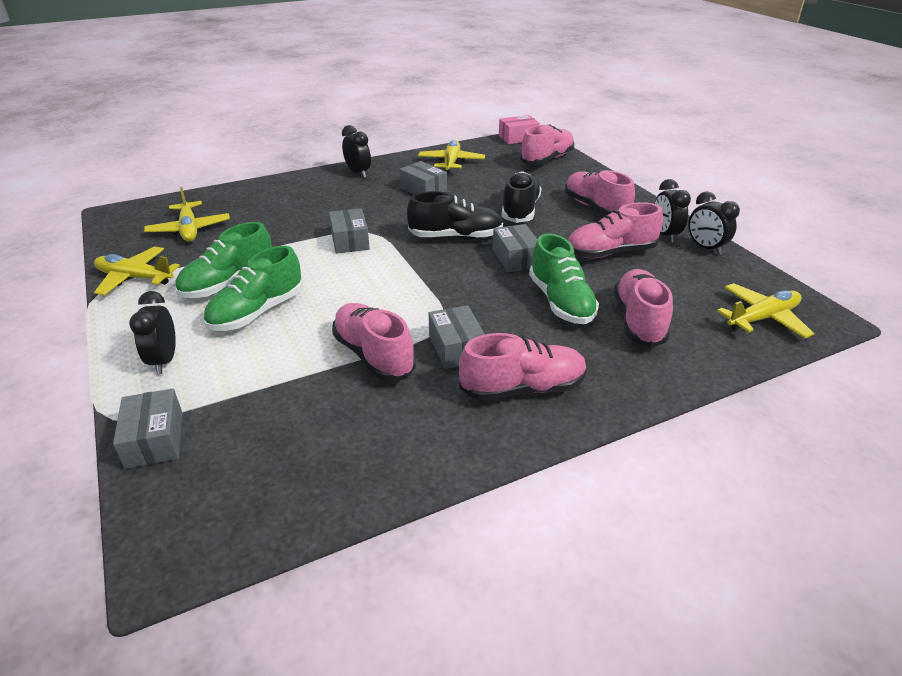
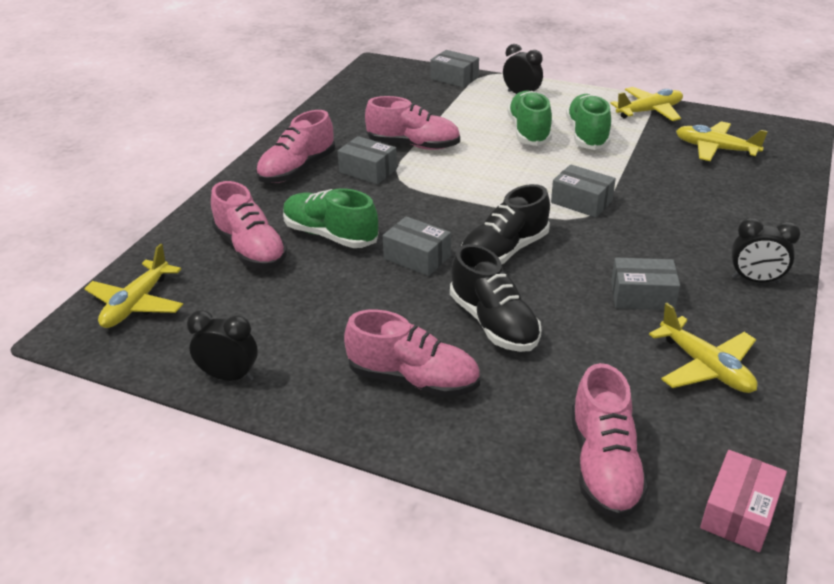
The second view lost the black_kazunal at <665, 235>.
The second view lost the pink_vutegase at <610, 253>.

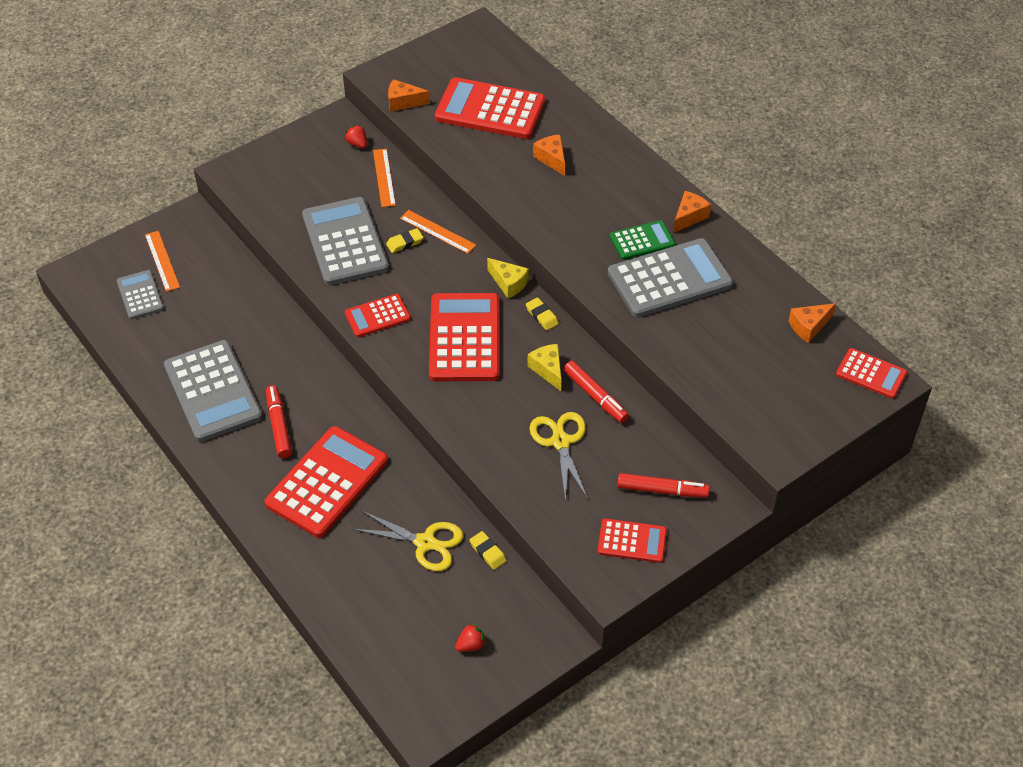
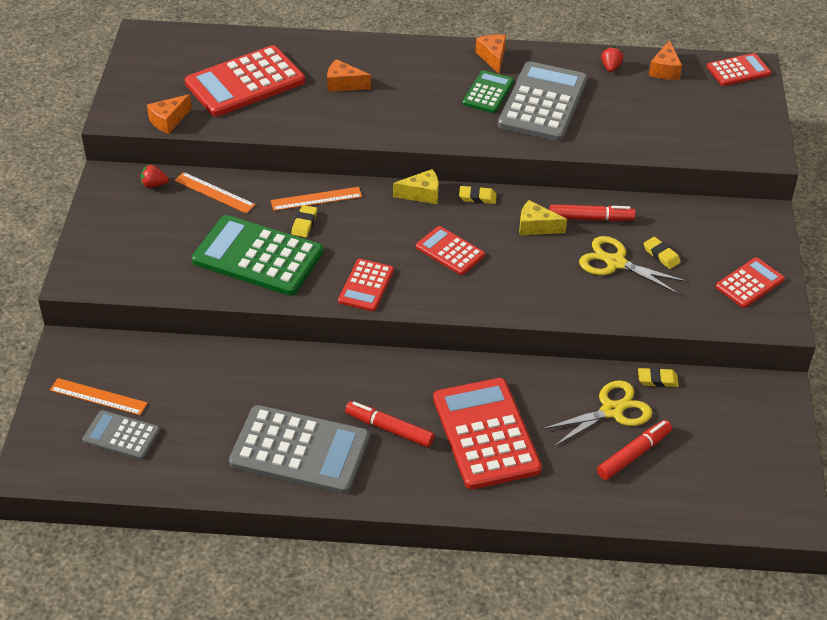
What was the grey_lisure at <345, 242> turned into the green_lisure at <257, 257>.
The size of the red_lisure at <464, 338> changed by a factor of 0.54.
The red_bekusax ended up elsewhere, having gone from <662, 490> to <633, 454>.
The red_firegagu ended up elsewhere, having gone from <471, 645> to <610, 67>.
The second view gained the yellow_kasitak at <661, 255>.

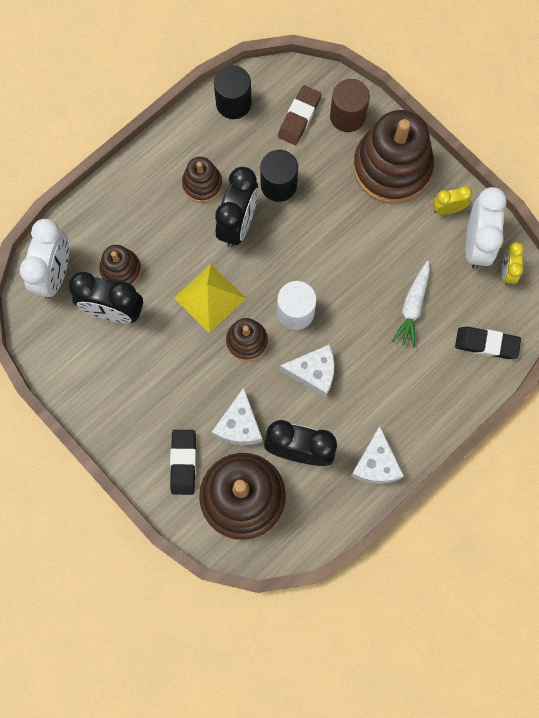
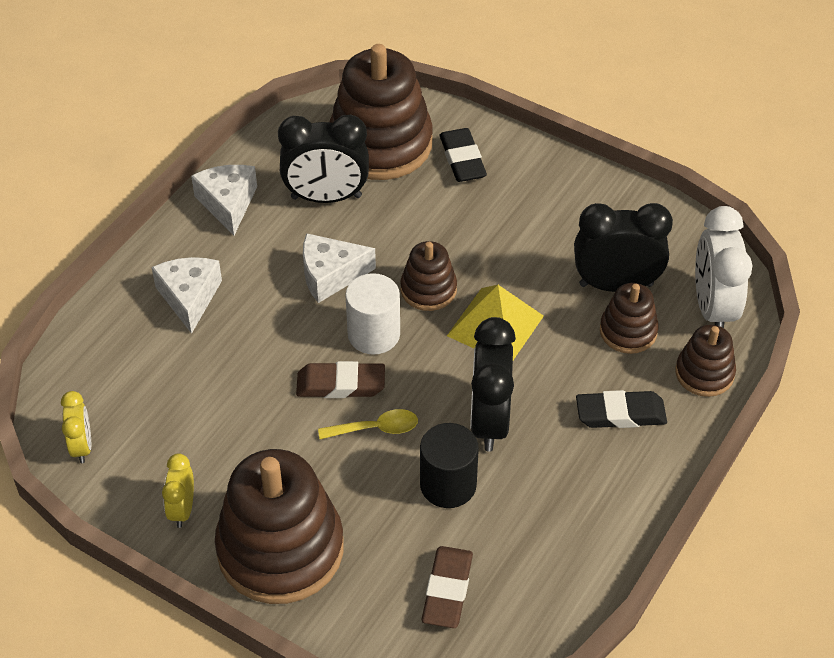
The second view lost the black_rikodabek at <233, 103>.
The second view lost the brown_rikodabek at <347, 116>.
The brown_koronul ended up elsewhere, having gone from <202, 184> to <704, 373>.
The yellow_kazunal at <448, 209> ended up facing another way, 120 degrees clockwise from before.
The second view lost the white_kazunal at <476, 244>.
The second view lost the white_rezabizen at <412, 307>.
The black_kasitak ended up elsewhere, having gone from <486, 344> to <620, 414>.
The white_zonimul ended up elsewhere, having gone from <239, 425> to <189, 297>.
The second view gained the brown_kasitak at <341, 385>.
The second view gained the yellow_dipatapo at <376, 428>.

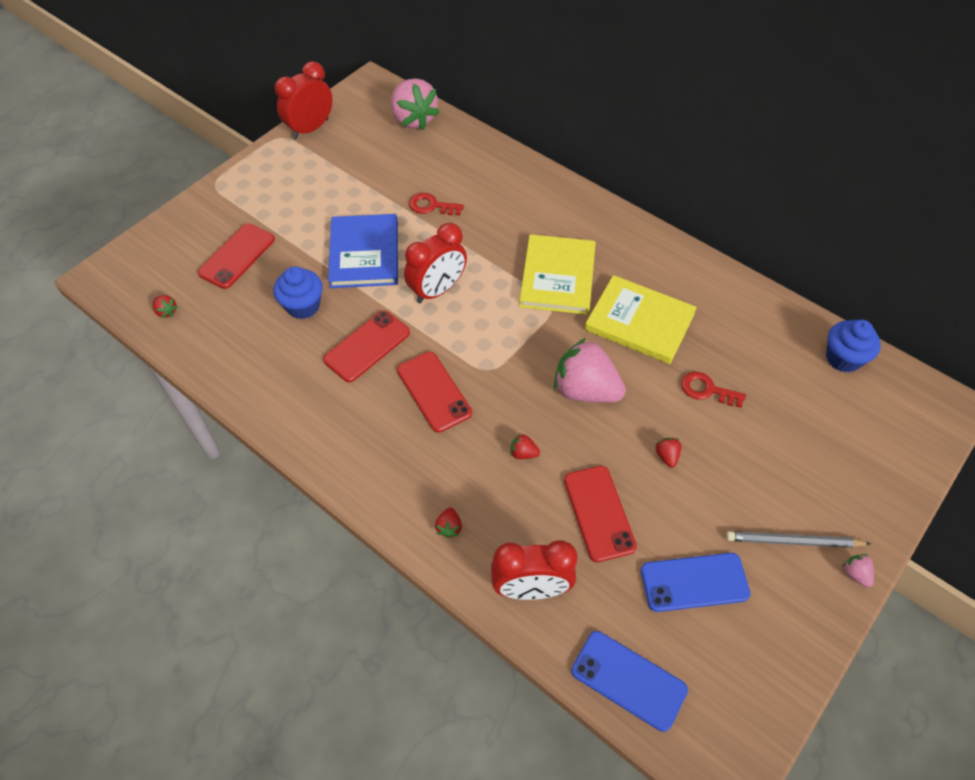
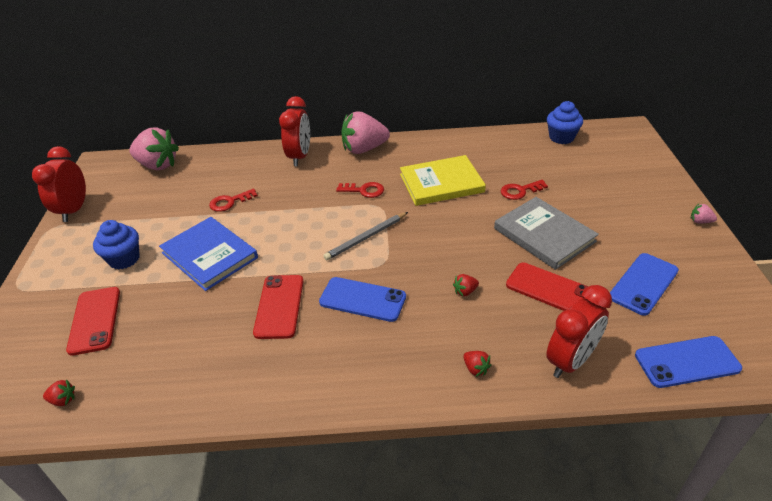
The red_kazunal ended up elsewhere, having gone from <437, 290> to <300, 156>.
Where the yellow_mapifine stood at <557, 277>, the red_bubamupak came to stand at <364, 190>.
The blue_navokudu ended up elsewhere, having gone from <303, 306> to <124, 259>.
The pink_firegagu ended up elsewhere, having gone from <585, 390> to <364, 149>.
What was the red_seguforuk at <434, 391> turned into the blue_seguforuk at <362, 299>.
Where the red_firegagu stood at <667, 456>, the grey_mapifine came to stand at <544, 235>.
The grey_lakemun ended up elsewhere, having gone from <793, 541> to <366, 238>.

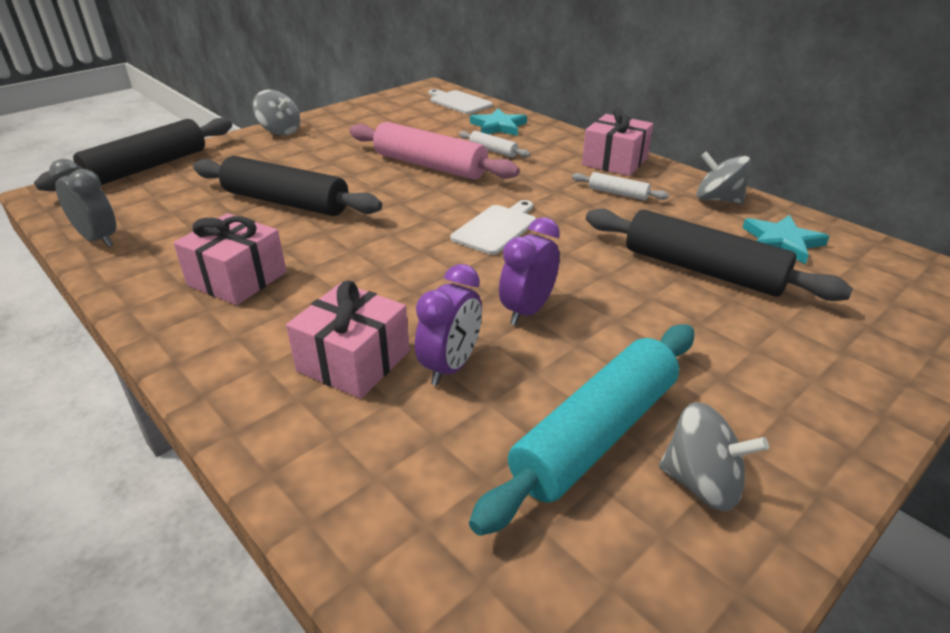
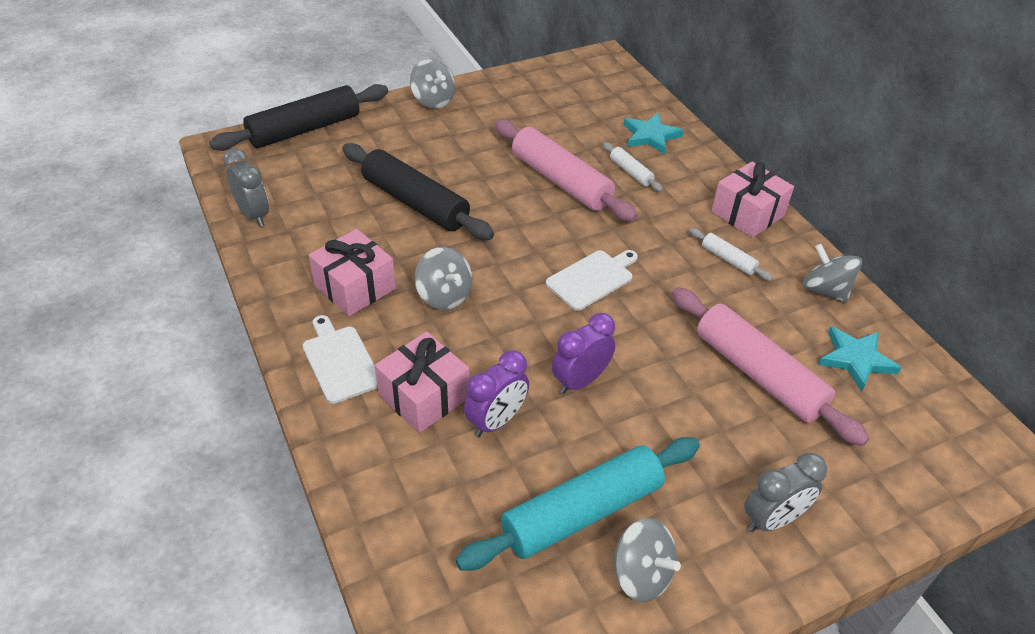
The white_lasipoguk ended up elsewhere, having gone from <459, 102> to <340, 361>.
What was the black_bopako at <702, 270> turned into the pink_bopako at <758, 374>.
The second view gained the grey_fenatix at <444, 295>.
The second view gained the grey_kazunal at <772, 519>.

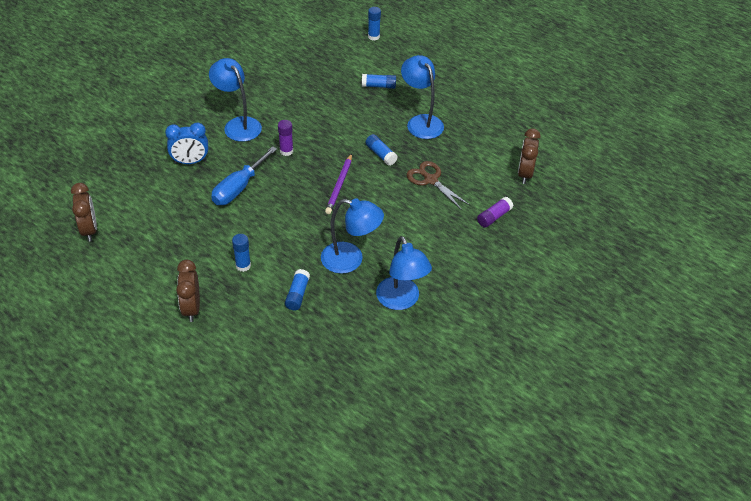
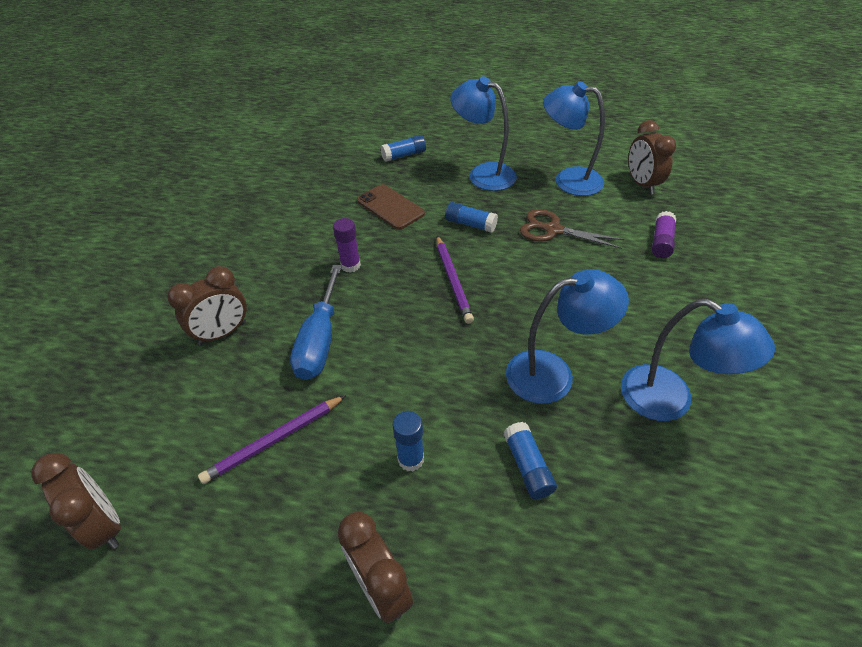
The second view lost the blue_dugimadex at <373, 37>.
The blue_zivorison ended up elsewhere, having gone from <238, 124> to <568, 179>.
What was the blue_kazunal at <190, 162> turned into the brown_kazunal at <222, 333>.
The second view gained the brown_seguforuk at <390, 207>.
The second view gained the purple_lakemun at <274, 440>.

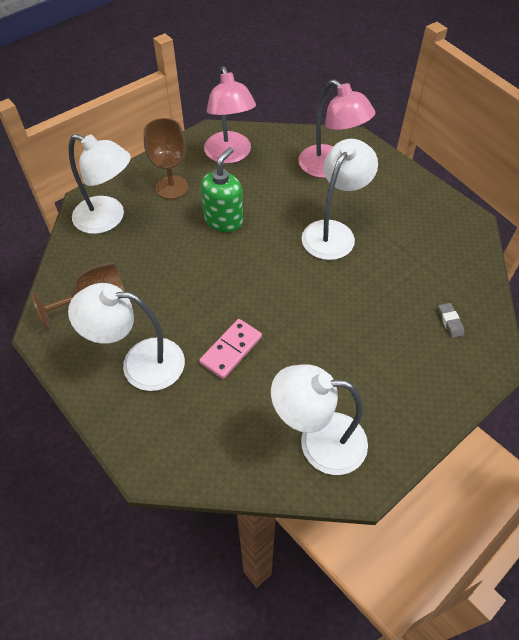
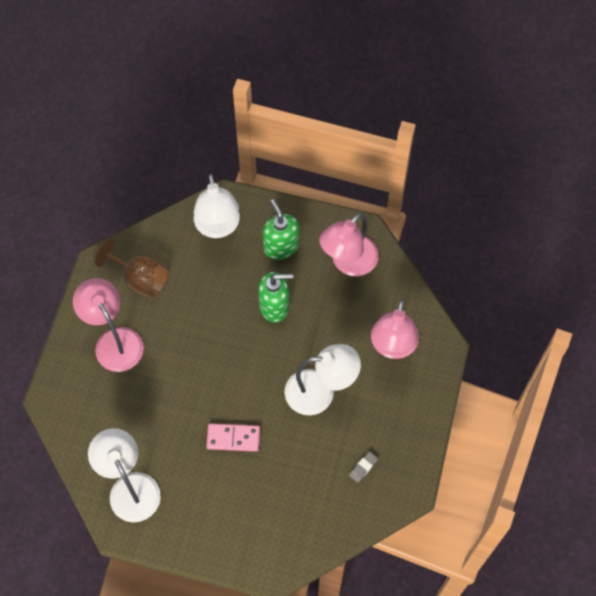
Where the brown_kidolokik stood at <172, 187>, the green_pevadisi came to stand at <281, 246>.
What was the white_zivorison at <140, 363> turned into the pink_zivorison at <114, 340>.
The grey_kasitak ended up elsewhere, having gone from <450, 322> to <363, 467>.
The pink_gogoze ended up elsewhere, having gone from <231, 350> to <233, 438>.

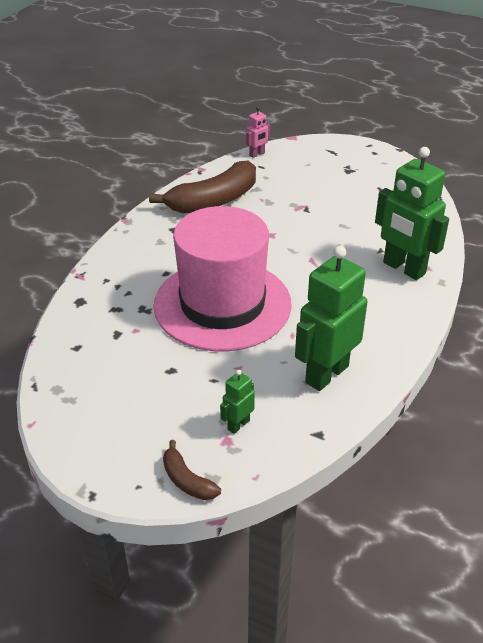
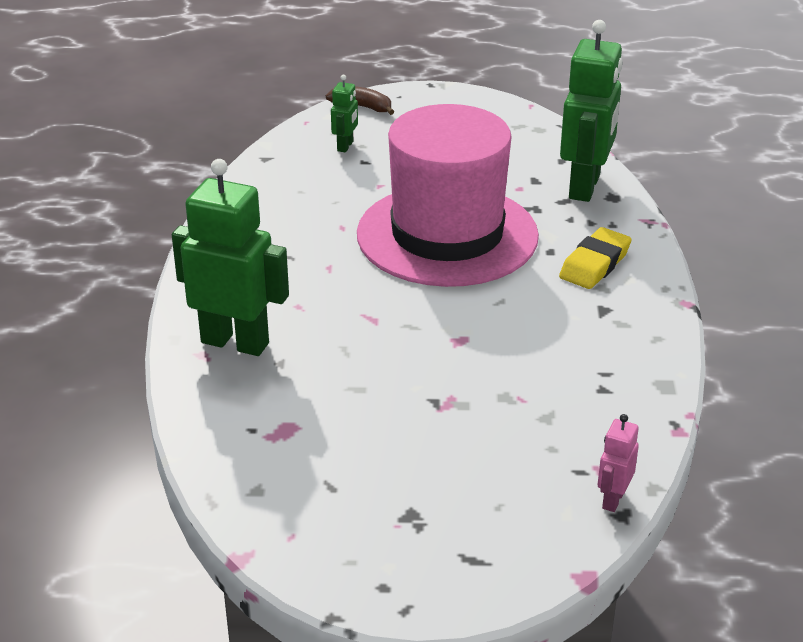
The second view lost the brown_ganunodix at <214, 201>.
The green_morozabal ended up elsewhere, having gone from <326, 374> to <585, 187>.
The second view gained the yellow_kasitak at <595, 264>.

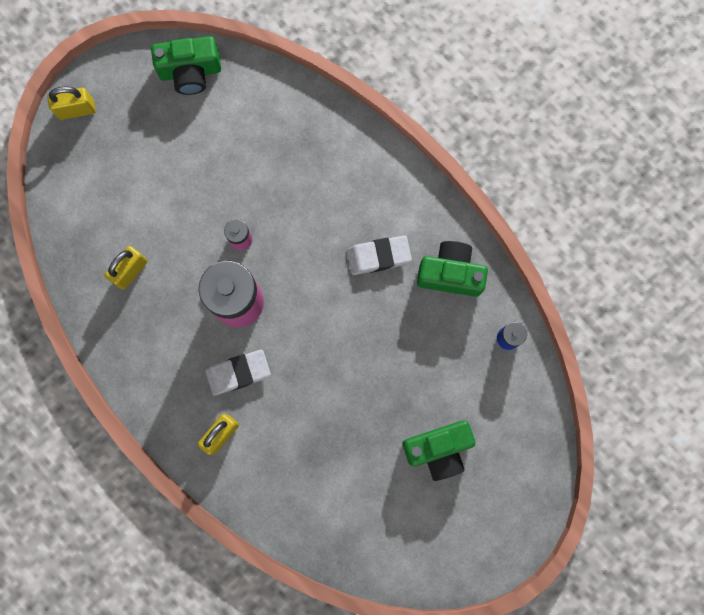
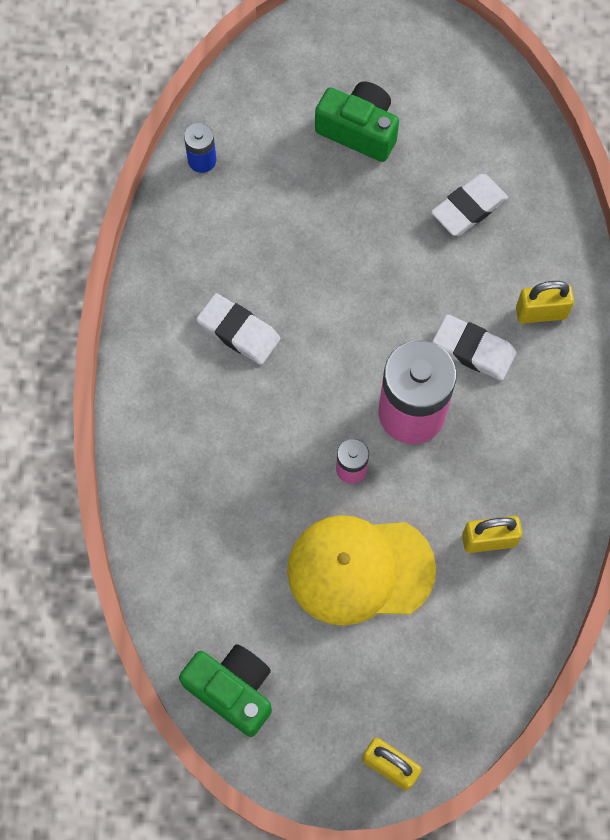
The second view lost the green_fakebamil at <450, 273>.
The second view gained the white_kasitak at <469, 208>.
The second view gained the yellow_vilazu at <360, 569>.

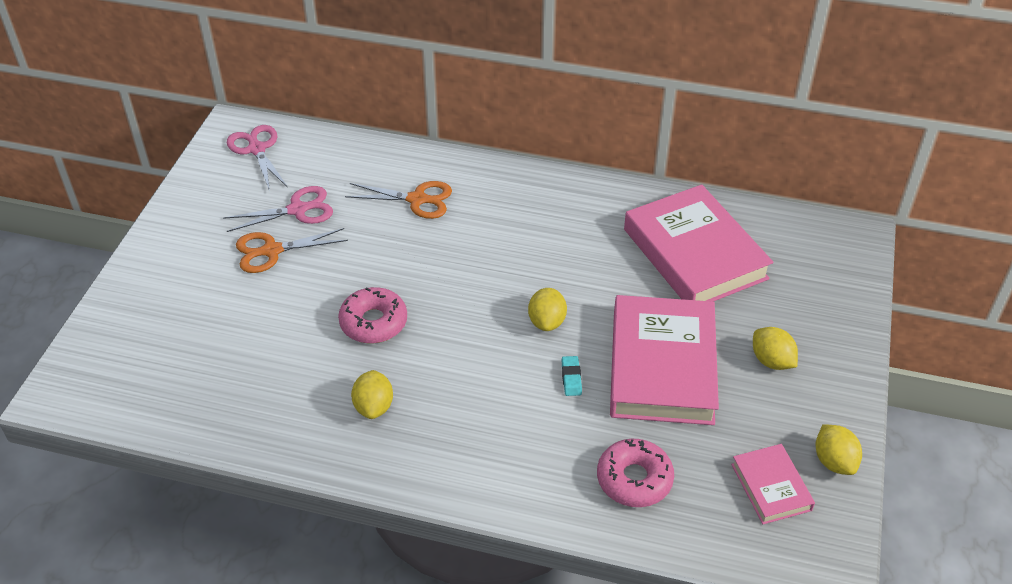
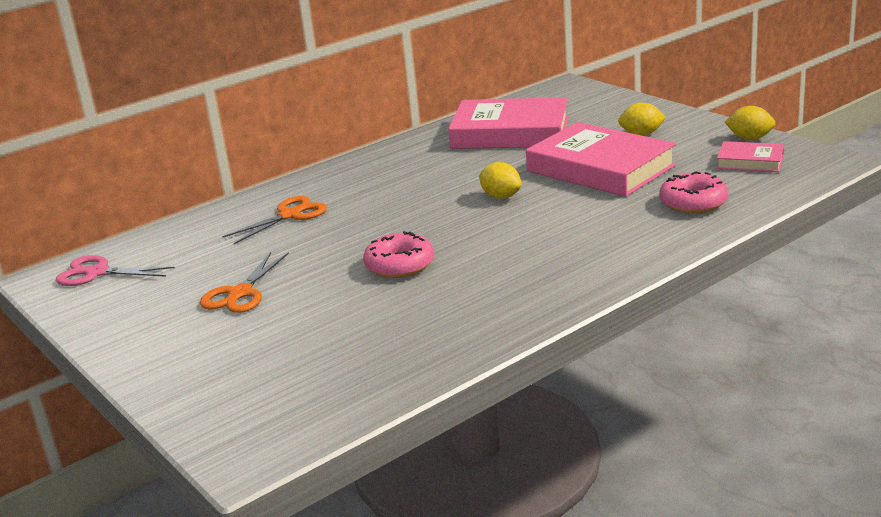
The second view lost the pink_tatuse at <297, 210>.
The second view lost the turquoise_kasitak at <571, 378>.
The second view lost the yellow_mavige at <374, 406>.

